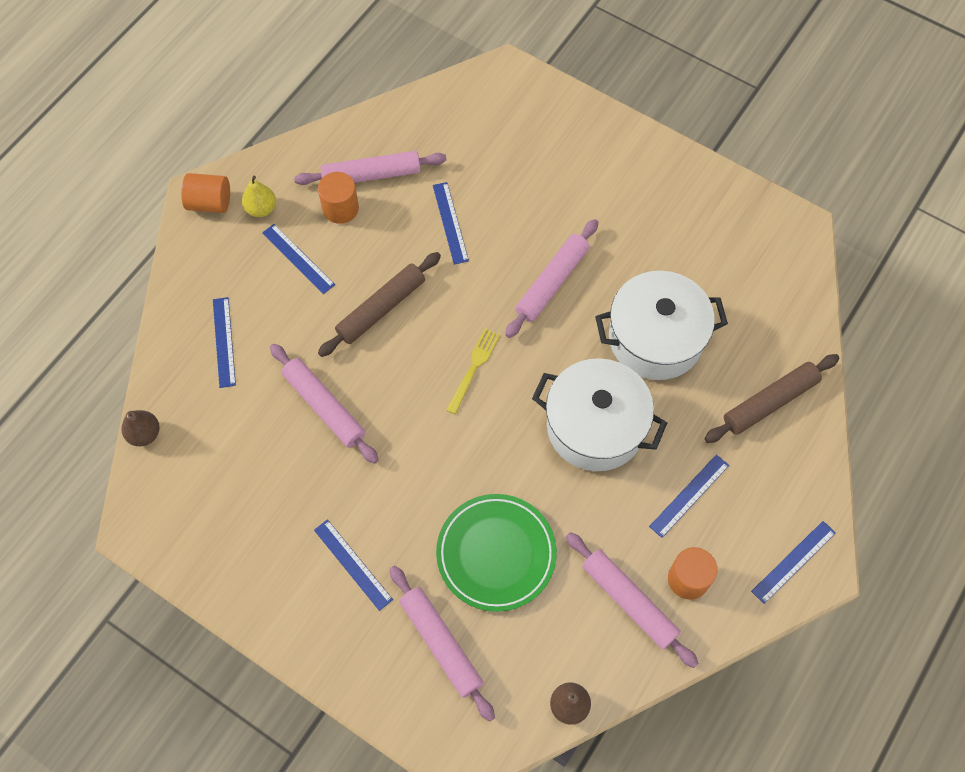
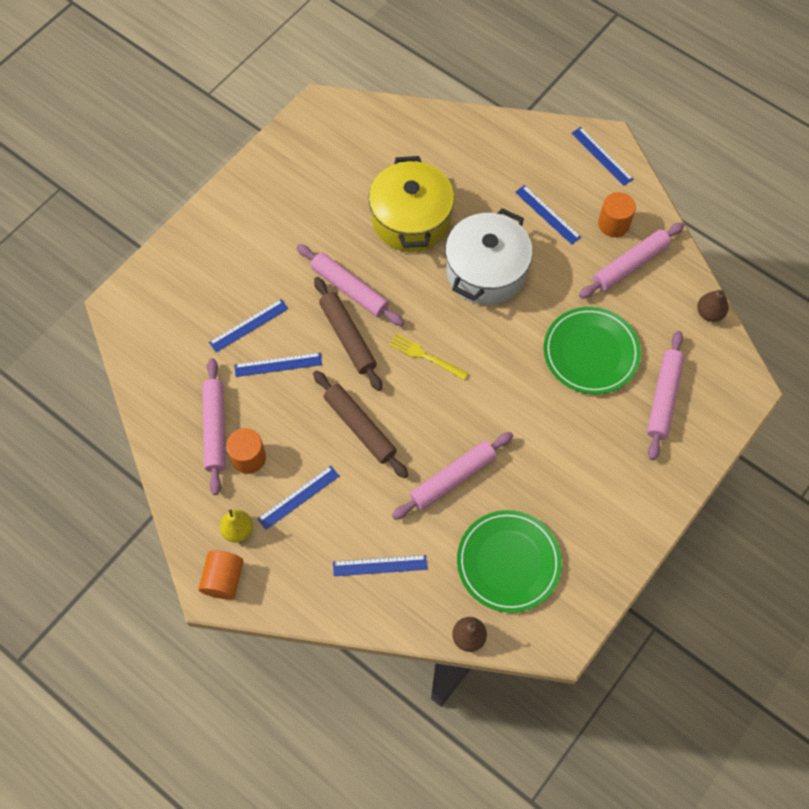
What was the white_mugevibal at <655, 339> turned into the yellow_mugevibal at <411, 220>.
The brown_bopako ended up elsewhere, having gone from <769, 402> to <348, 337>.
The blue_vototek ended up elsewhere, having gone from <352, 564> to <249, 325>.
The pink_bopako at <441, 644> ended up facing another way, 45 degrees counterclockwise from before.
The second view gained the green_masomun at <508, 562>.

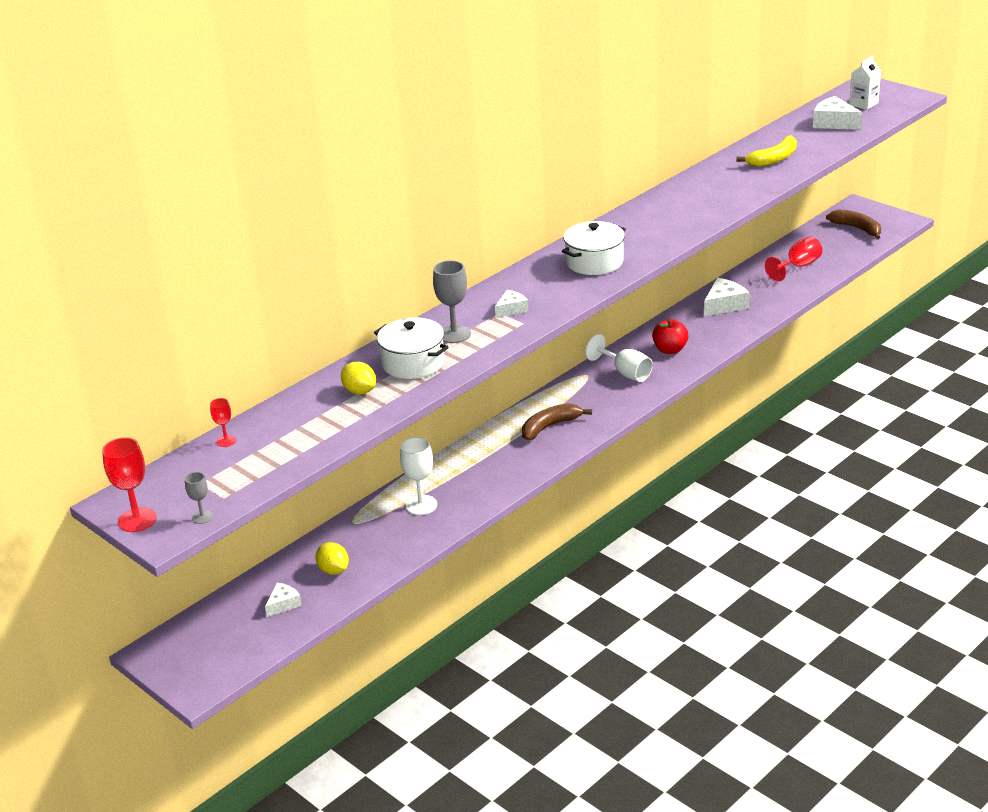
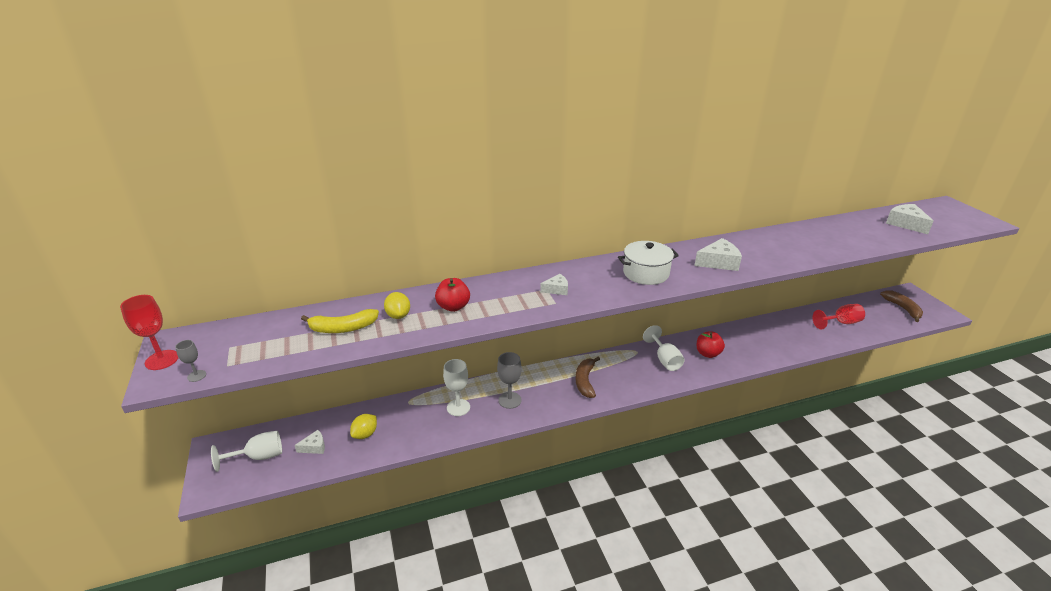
The second view lost the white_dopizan at <863, 104>.
The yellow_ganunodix ended up elsewhere, having gone from <773, 159> to <343, 328>.
The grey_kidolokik ended up elsewhere, having gone from <454, 334> to <510, 400>.
The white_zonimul ended up elsewhere, having gone from <724, 305> to <718, 262>.
Where the white_mugevibal stood at <413, 363>, the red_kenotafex came to stand at <453, 307>.
The second view lost the red_kidolokik at <226, 441>.
The brown_ganunodix at <550, 426> ended up facing another way, 75 degrees counterclockwise from before.
The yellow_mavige at <333, 570> ended up facing another way, 45 degrees clockwise from before.
The second view gained the white_kidolokik at <259, 457>.

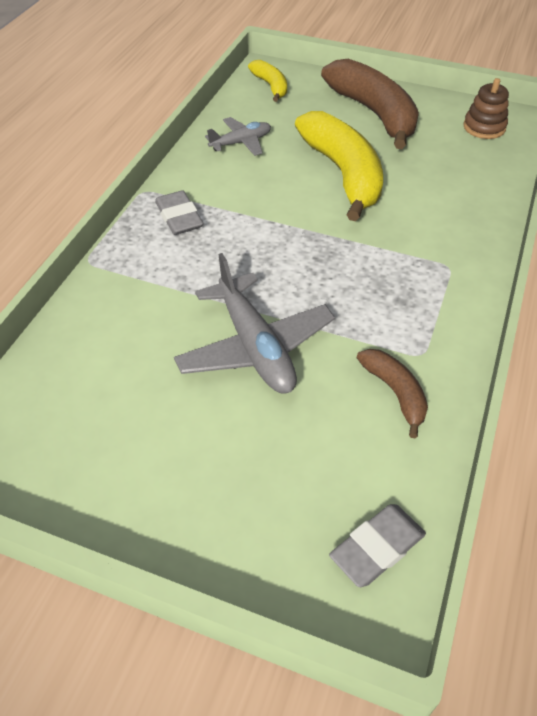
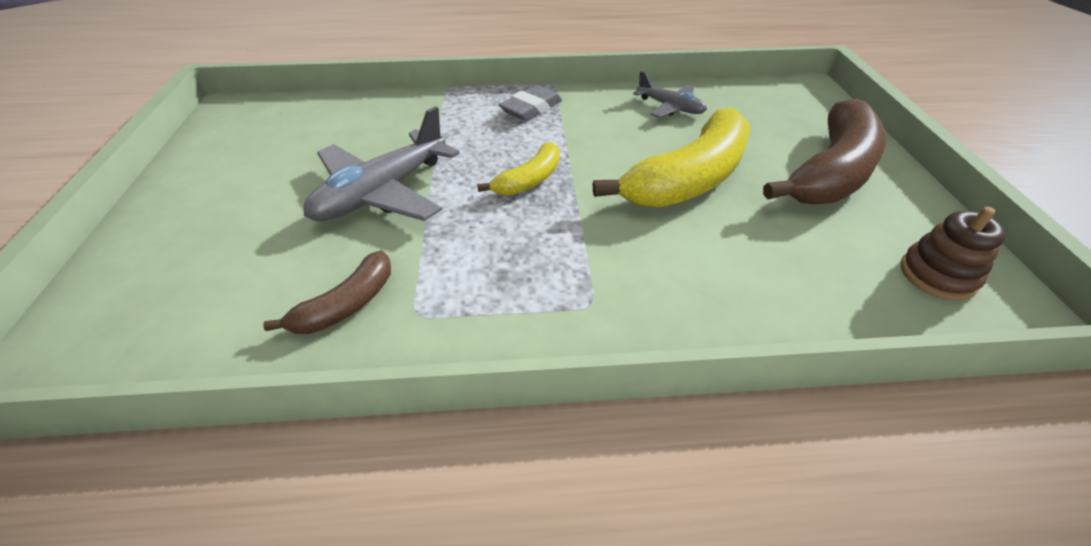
The yellow_ganunodix ended up elsewhere, having gone from <271, 86> to <529, 180>.
The second view lost the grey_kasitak at <377, 548>.

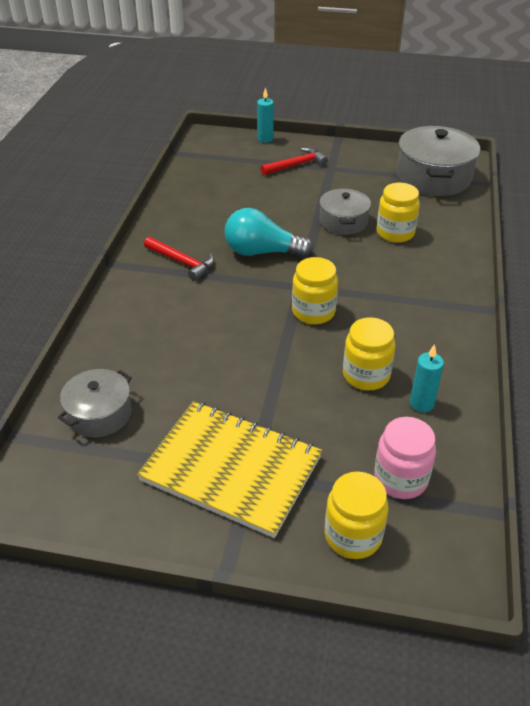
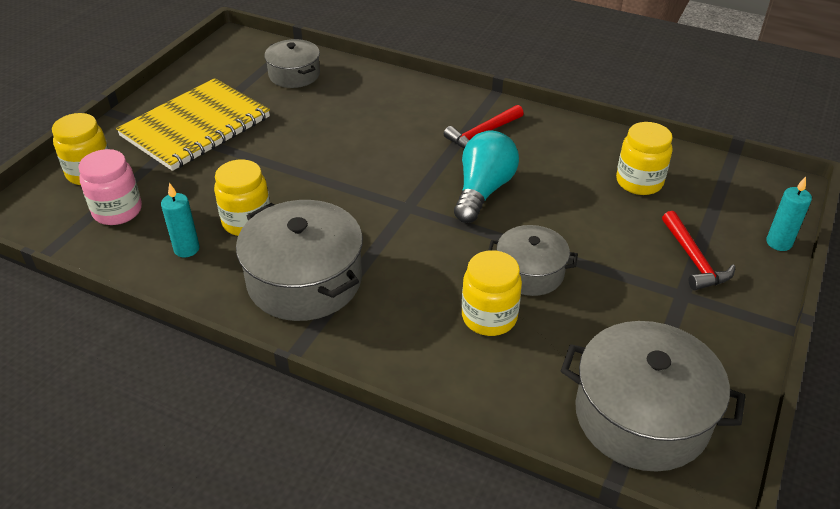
The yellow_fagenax ended up elsewhere, having gone from <313, 312> to <639, 182>.
The second view gained the grey_mugevibal at <304, 280>.

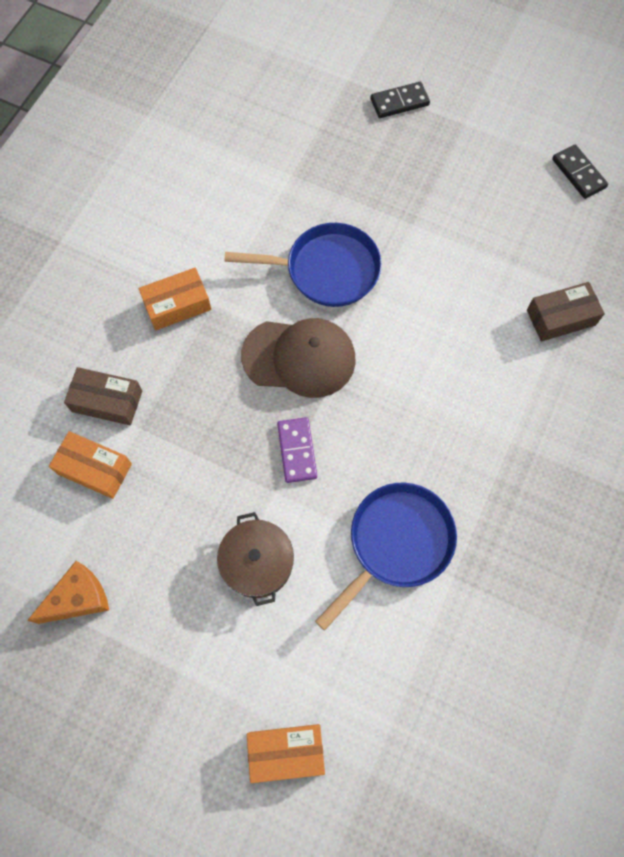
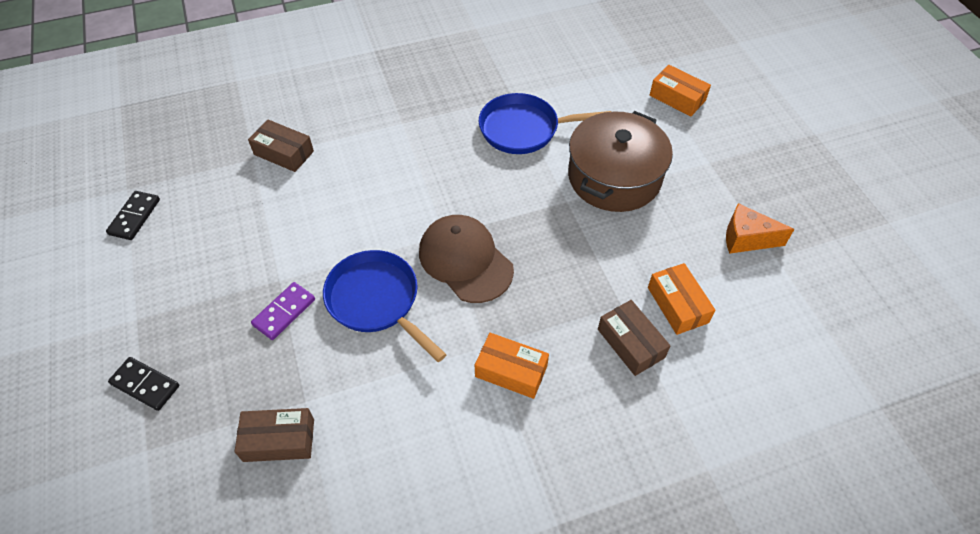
The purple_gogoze ended up elsewhere, having gone from <297, 451> to <284, 312>.
The size of the brown_mugevibal at <257, 562> changed by a factor of 1.69.
The second view gained the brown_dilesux at <279, 440>.

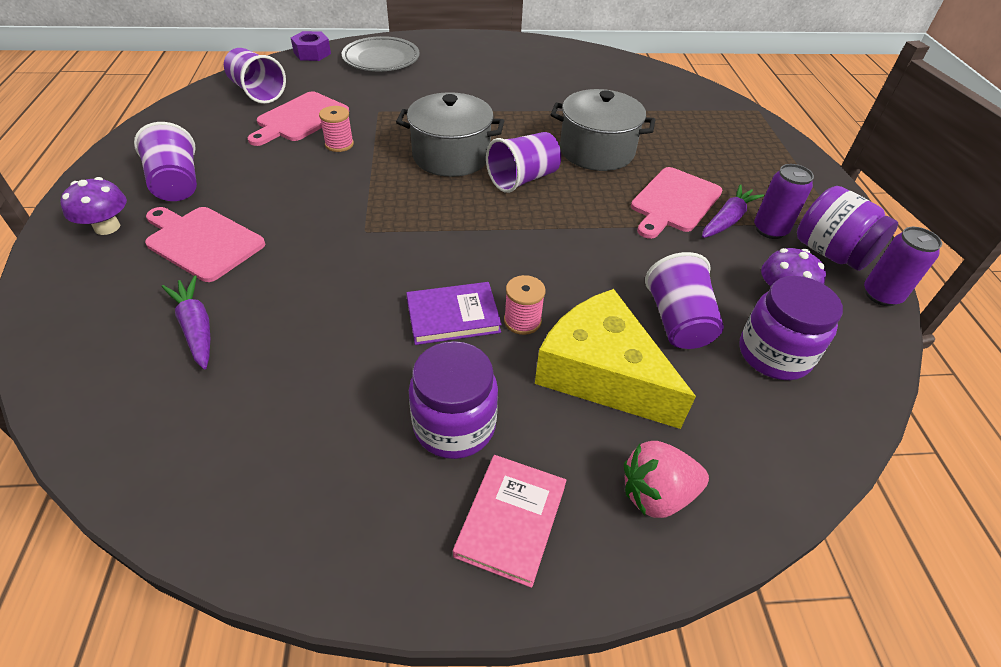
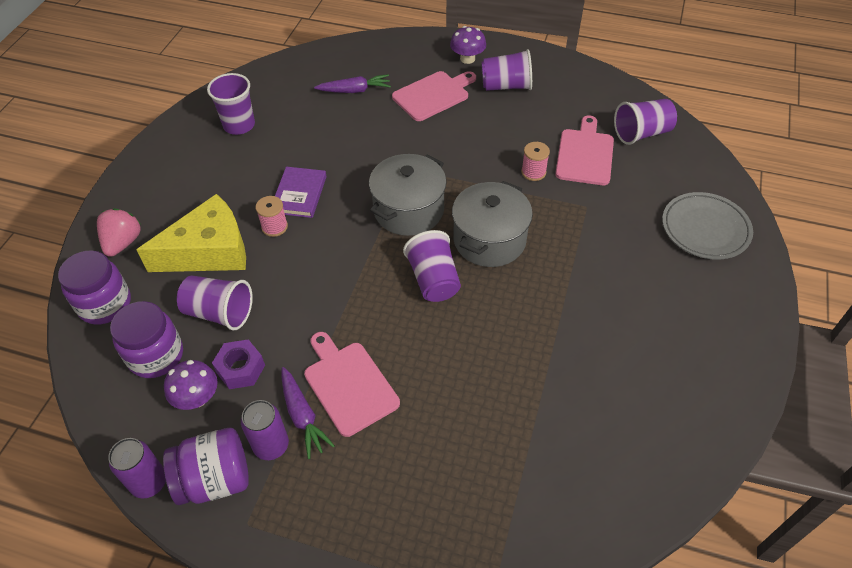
The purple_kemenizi ended up elsewhere, having gone from <312, 53> to <240, 369>.
The grey_mugevibal ended up elsewhere, having gone from <596, 151> to <408, 210>.
The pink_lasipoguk at <300, 119> ended up facing another way, 45 degrees clockwise from before.
The purple_fagenax ended up elsewhere, having gone from <454, 426> to <105, 304>.
The second view lost the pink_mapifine at <511, 520>.
The second view gained the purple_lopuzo at <239, 125>.

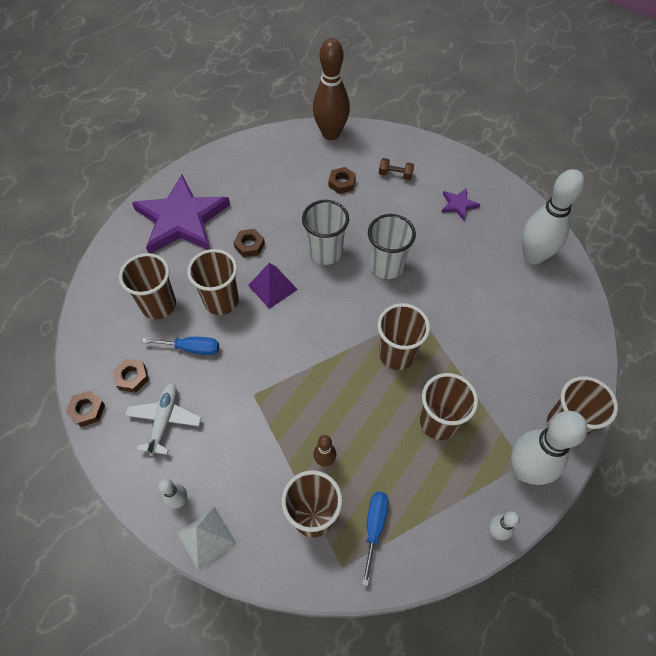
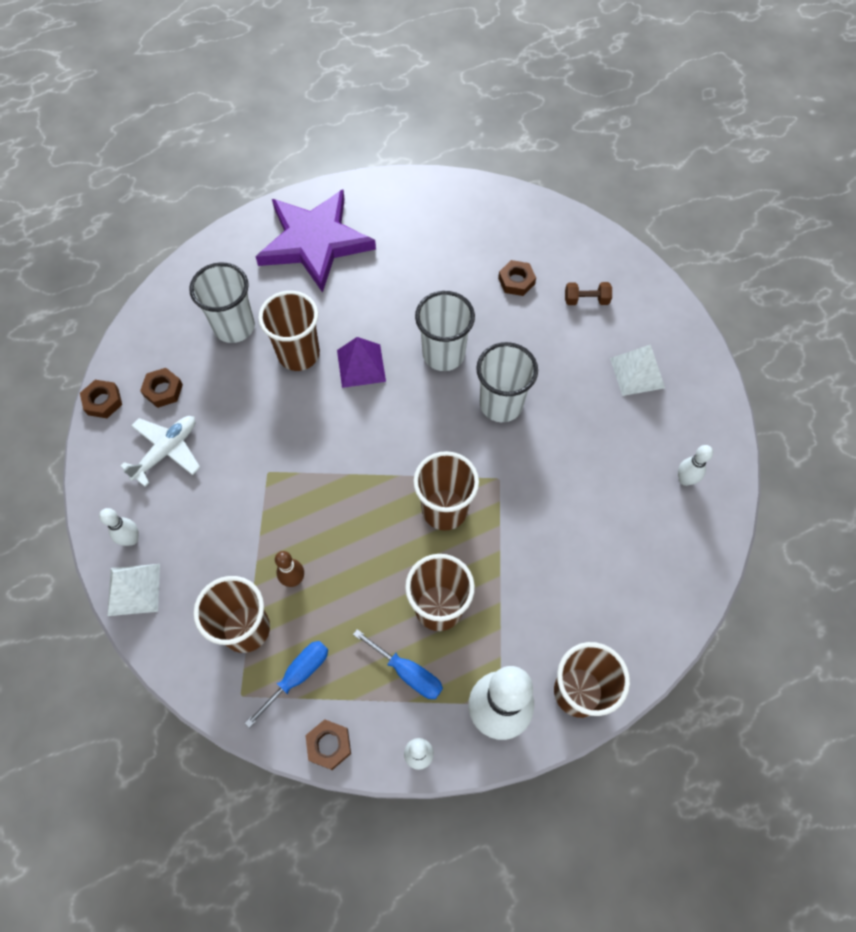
The second view lost the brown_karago at <331, 133>.
The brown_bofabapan at <395, 175> ended up facing another way, 45 degrees counterclockwise from before.
The size of the white_karago at <533, 256> changed by a factor of 0.46.
Where the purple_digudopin stood at <458, 205>, the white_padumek came to stand at <637, 373>.
The brown_kemenizi ended up elsewhere, having gone from <249, 245> to <329, 745>.
What was the brown_lopuzo at <159, 305> turned into the white_lopuzo at <234, 327>.
The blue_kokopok ended up elsewhere, having gone from <192, 348> to <407, 672>.

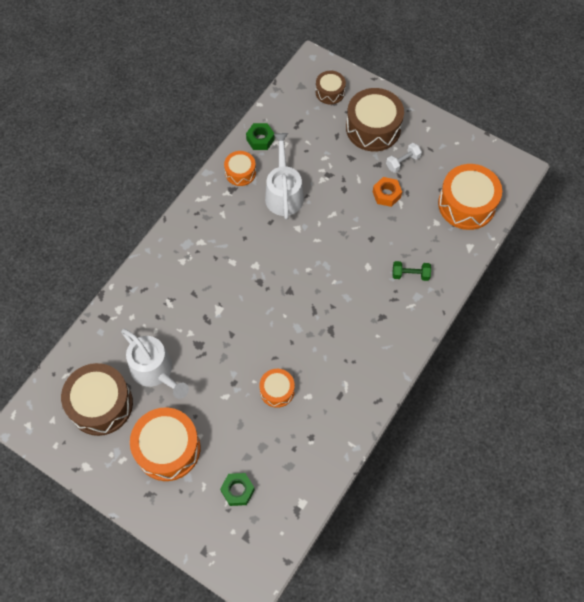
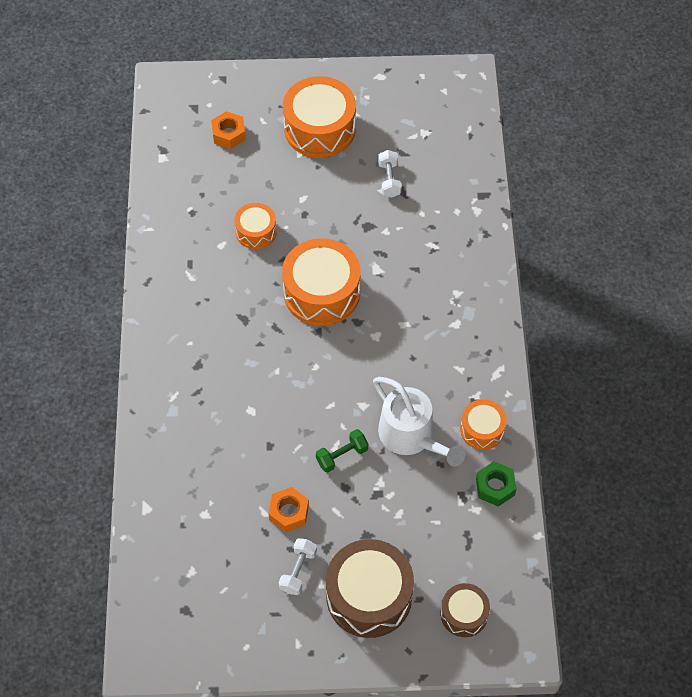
The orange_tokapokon ended up elsewhere, having gone from <466, 204> to <321, 292>.
The green_bofabapan ended up elsewhere, having gone from <410, 274> to <342, 455>.
Where the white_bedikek stood at <155, 371>, the white_bofabapan came to stand at <389, 180>.
The second view lost the brown_tokapokon at <101, 404>.
What was the green_kemenizi at <238, 490> turned into the orange_kemenizi at <229, 134>.

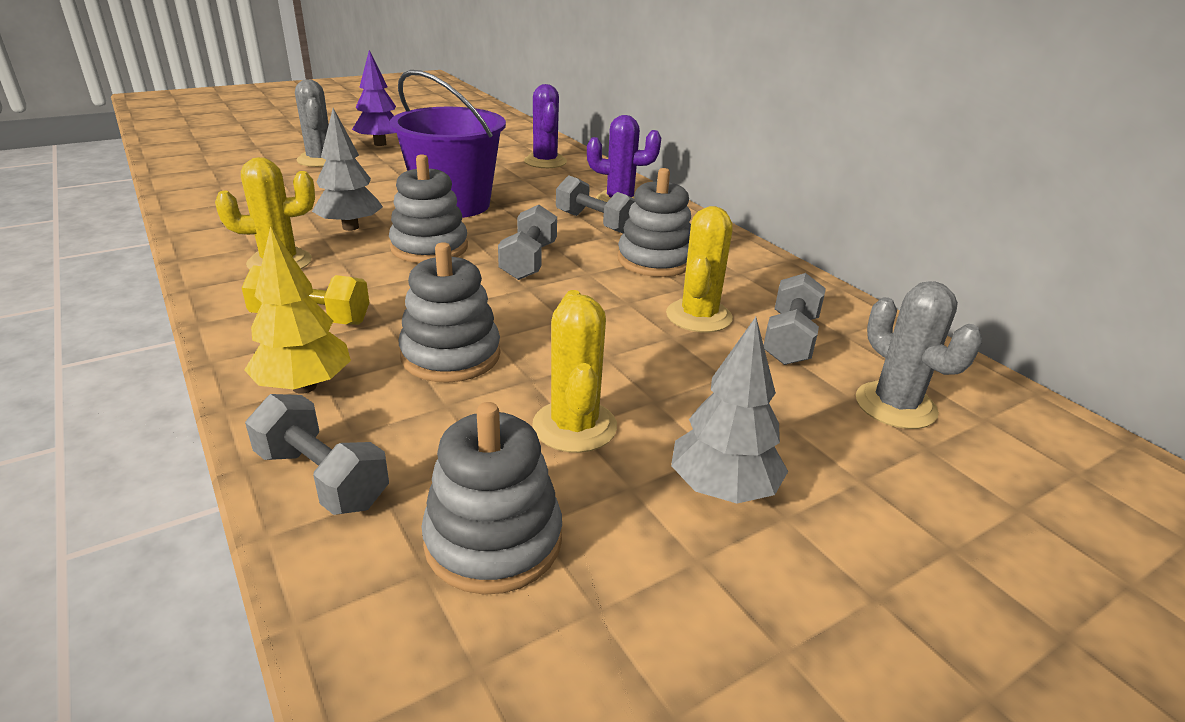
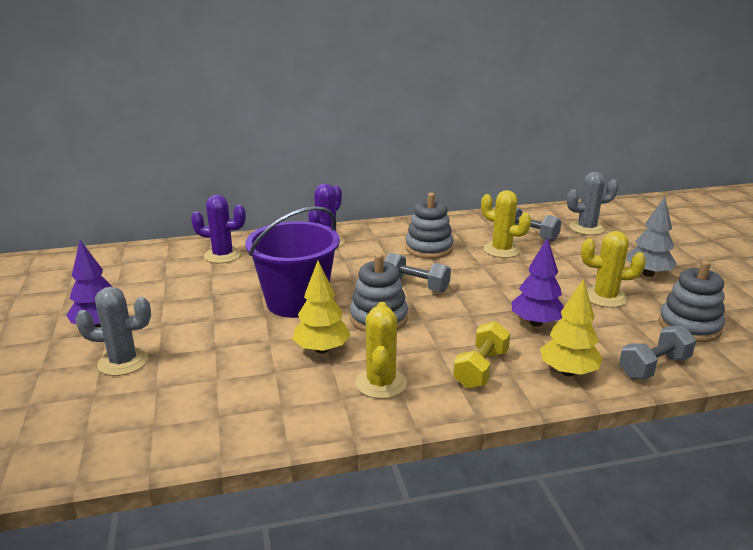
What was the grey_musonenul at <350, 227> turned into the yellow_musonenul at <321, 349>.
The second view lost the grey_bofabapan at <595, 223>.
Where the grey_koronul stood at <451, 355>, the purple_musonenul came to stand at <536, 323>.

